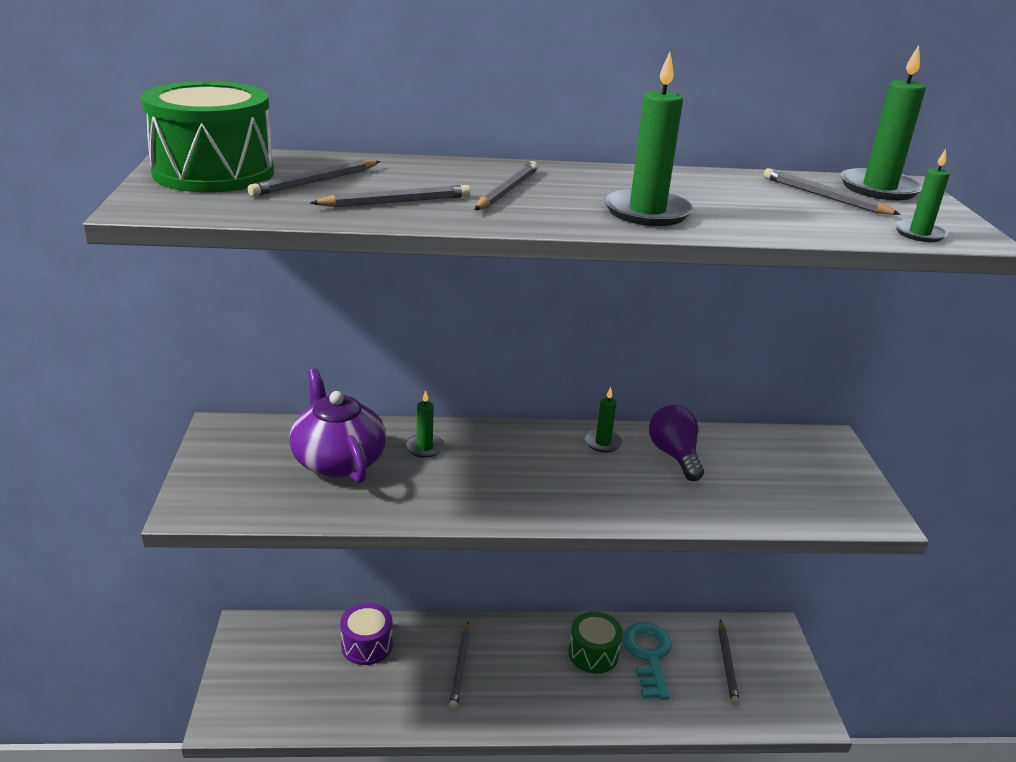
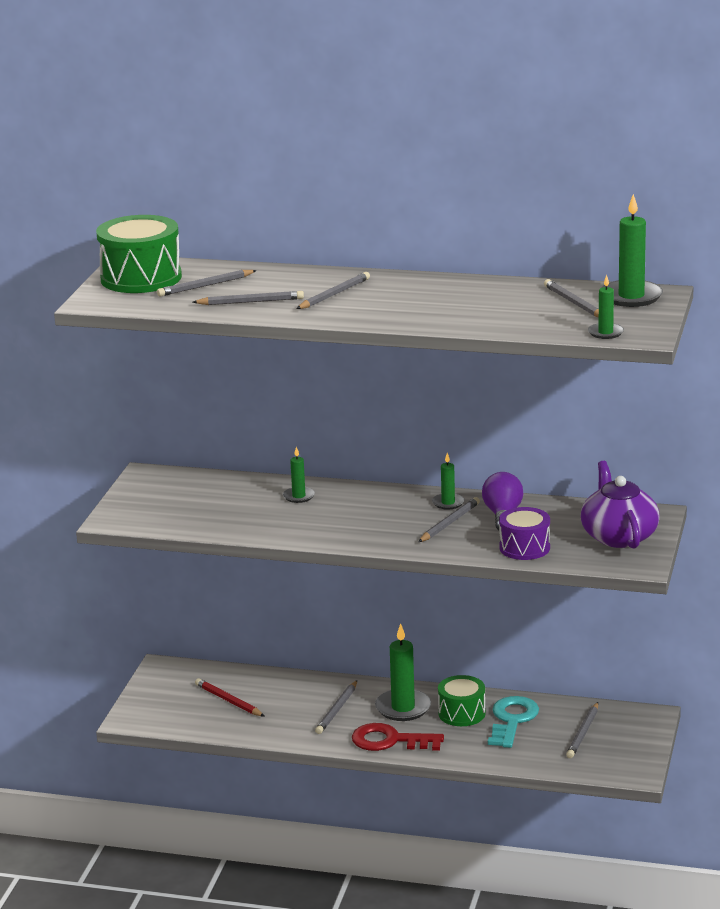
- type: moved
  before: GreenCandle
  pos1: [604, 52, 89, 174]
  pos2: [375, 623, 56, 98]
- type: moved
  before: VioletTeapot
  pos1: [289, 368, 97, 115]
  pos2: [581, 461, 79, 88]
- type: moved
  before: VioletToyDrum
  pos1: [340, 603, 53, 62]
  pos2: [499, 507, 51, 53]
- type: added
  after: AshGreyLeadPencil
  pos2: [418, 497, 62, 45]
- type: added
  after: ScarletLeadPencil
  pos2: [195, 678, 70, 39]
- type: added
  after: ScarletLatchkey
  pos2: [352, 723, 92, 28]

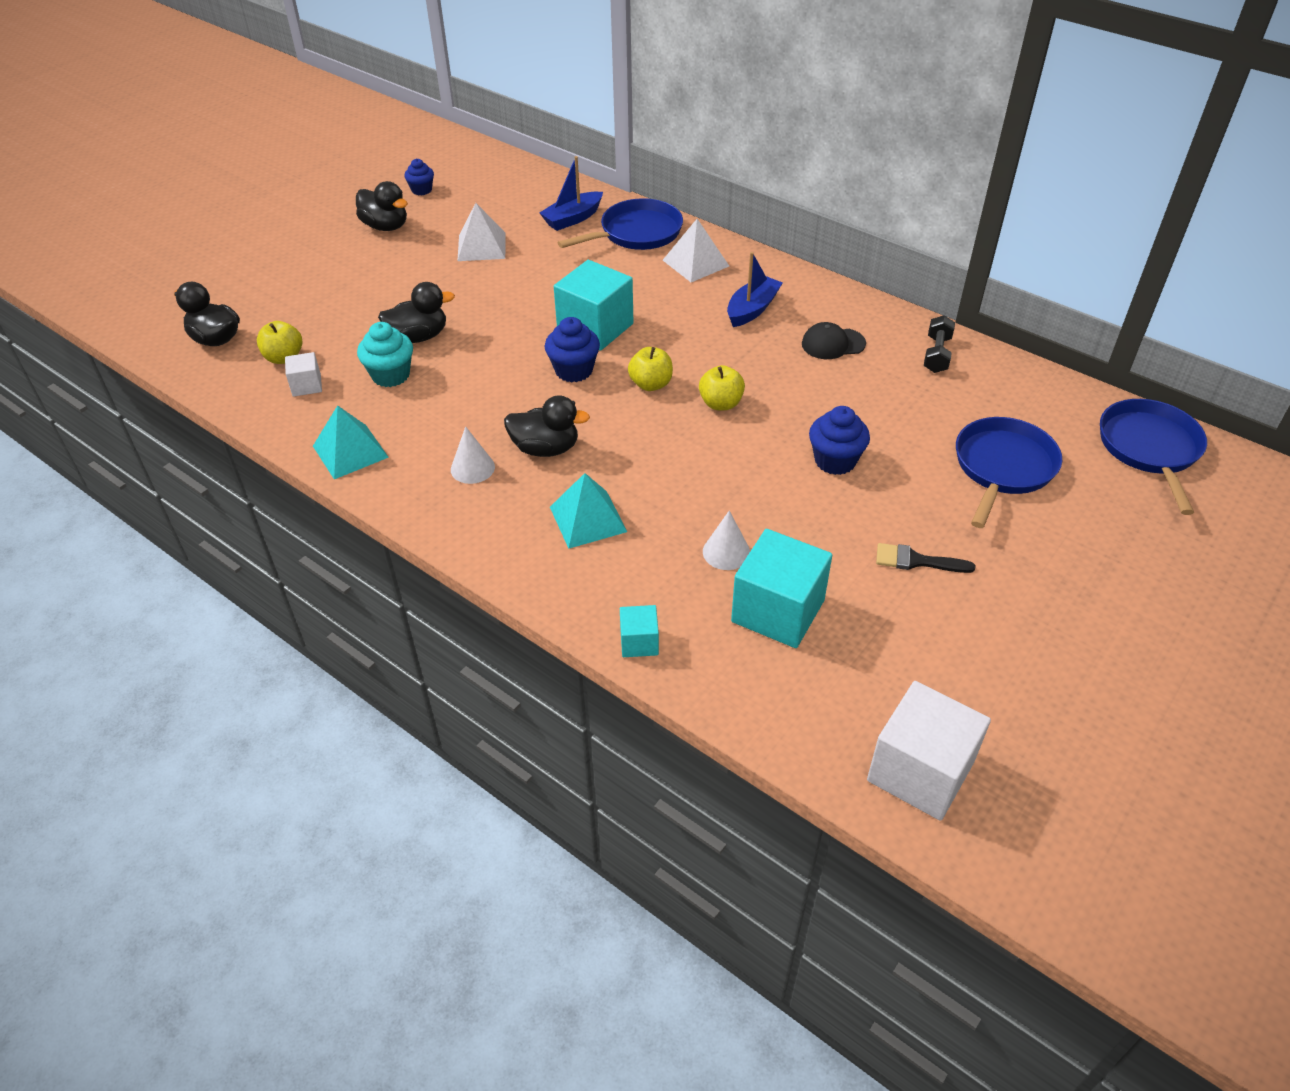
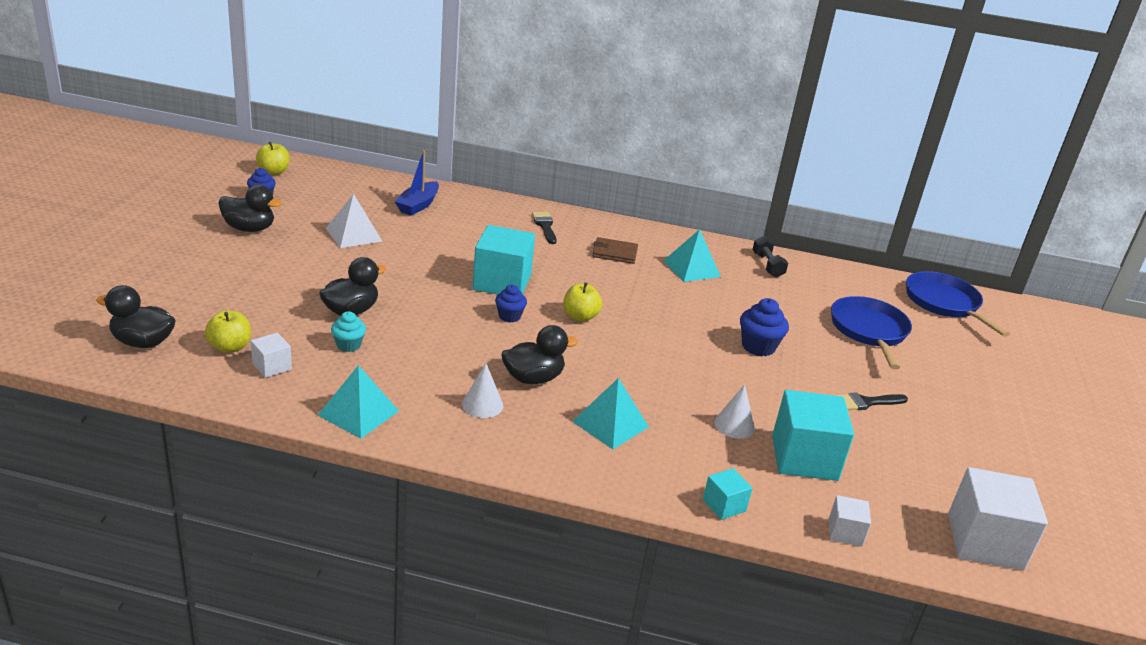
- type: removed
  before: RoyalBluePan
  pos1: [558, 198, 125, 52]
- type: replaced
  before: WhitePyramid
  after: JetBlackPaintbrush
  pos1: [663, 219, 66, 63]
  pos2: [532, 212, 25, 32]
- type: replaced
  before: RoyalBlueSailboat
  after: RussetBillfold
  pos1: [727, 252, 56, 75]
  pos2: [592, 237, 46, 27]
- type: resized
  before: RoyalBlueCupcake
  pos1: [545, 317, 55, 65]
  pos2: [495, 285, 32, 37]
  scale: 0.65
- type: resized
  before: AquaCupcake
  pos1: [357, 322, 56, 65]
  pos2: [331, 311, 35, 41]
  scale: 0.65
- type: replaced
  before: JetBlackPeakedCap
  after: AquaPyramid
  pos1: [802, 322, 64, 37]
  pos2: [663, 229, 58, 53]
- type: moved
  before: GoldenApple
  pos1: [699, 365, 46, 45]
  pos2: [256, 142, 34, 33]
- type: added
  after: WhiteBlock
  pos2: [829, 495, 42, 52]

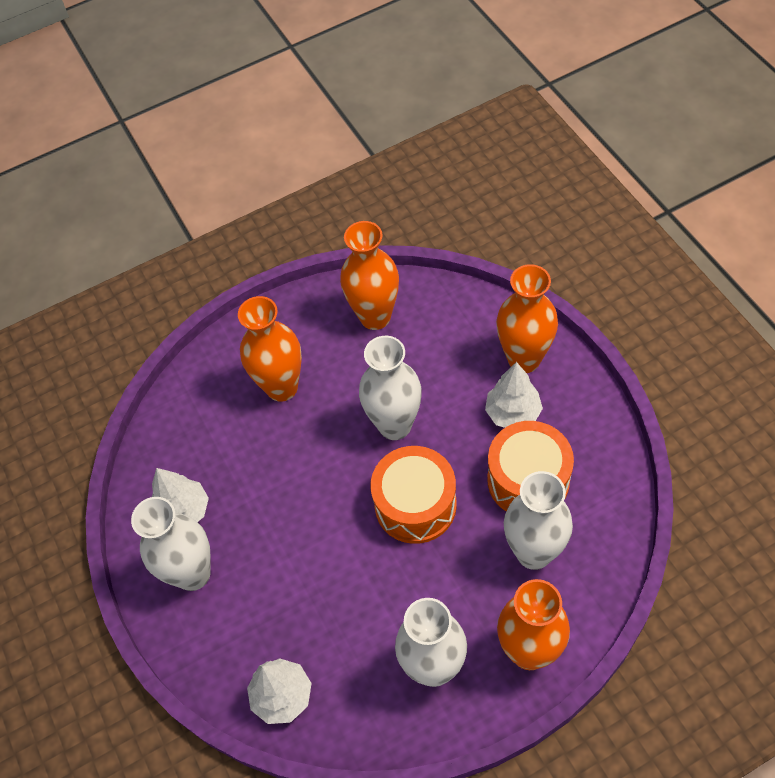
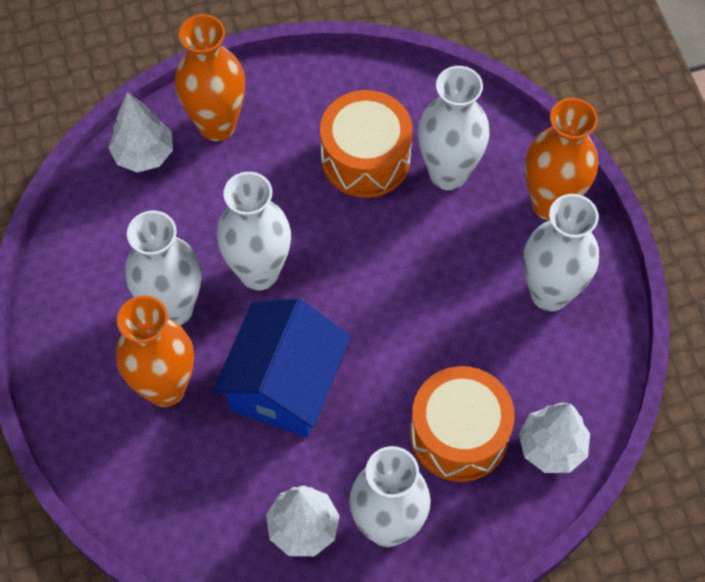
- type: removed
  before: BrightOrangeFlowerVase
  pos1: [340, 221, 59, 109]
- type: moved
  before: WhiteFirTree
  pos1: [485, 362, 58, 66]
  pos2: [108, 92, 65, 81]
- type: moved
  before: BrightOrangeToyDrum
  pos1: [371, 446, 86, 98]
  pos2: [410, 366, 105, 116]
- type: added
  after: WhiteFlowerVase
  pos2: [125, 210, 76, 116]
- type: added
  after: RoyalBlueHouse
  pos2: [213, 299, 138, 139]

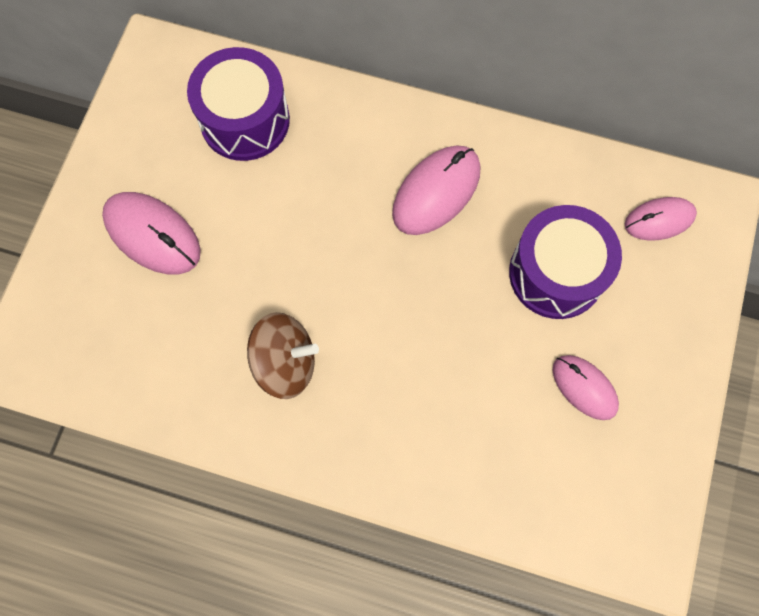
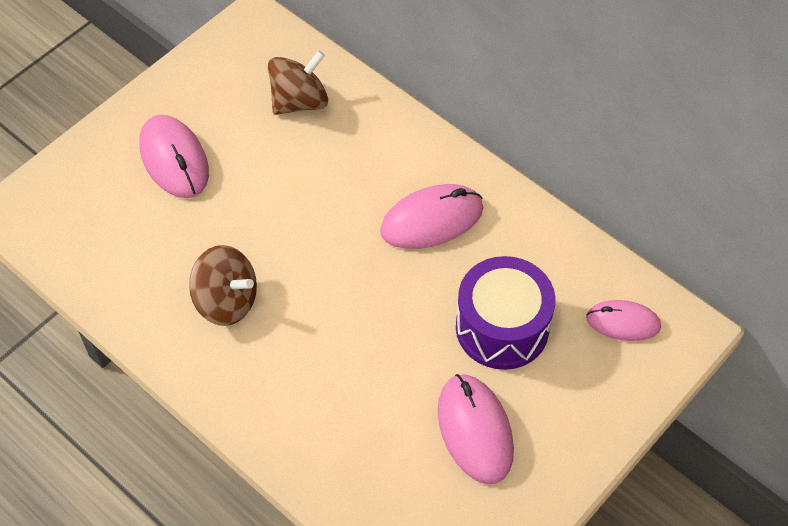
- type: replaced
  before: VioletToyDrum
  after: RussetSpinningTop
  pos1: [187, 47, 103, 114]
  pos2: [268, 50, 60, 65]
- type: resized
  before: RosePinkMouse
  pos1: [553, 355, 66, 65]
  pos2: [438, 374, 76, 110]
  scale: 1.54

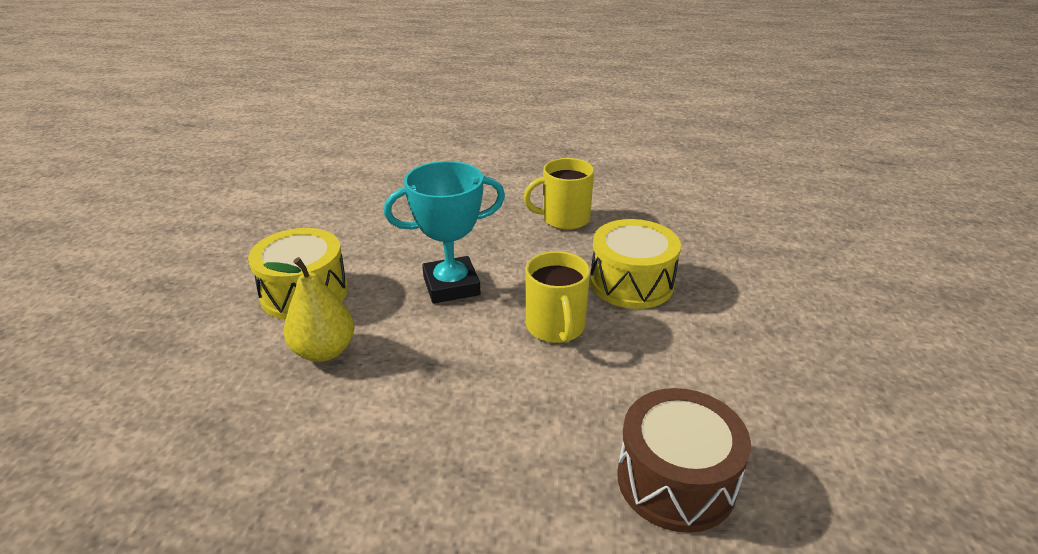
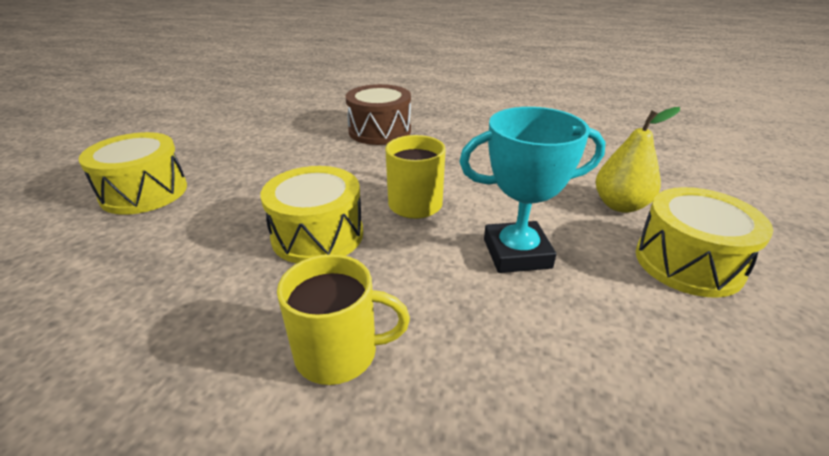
- type: added
  after: GoldenToyDrum
  pos2: [79, 132, 108, 83]

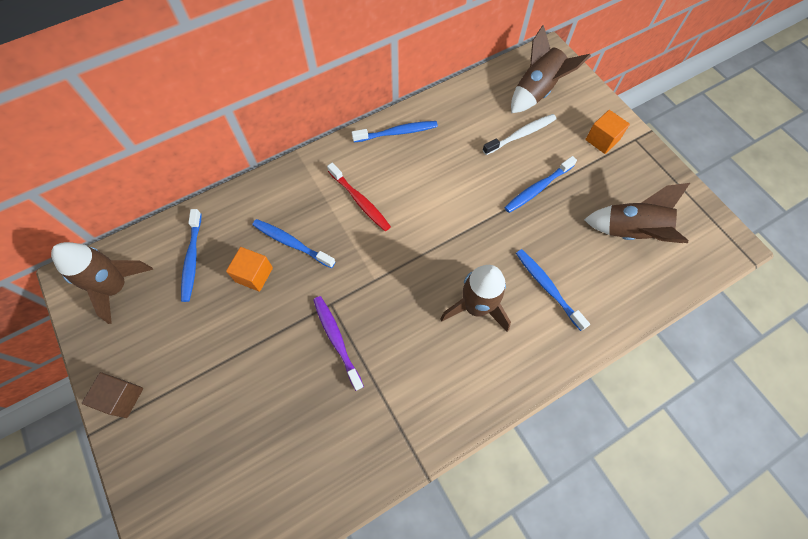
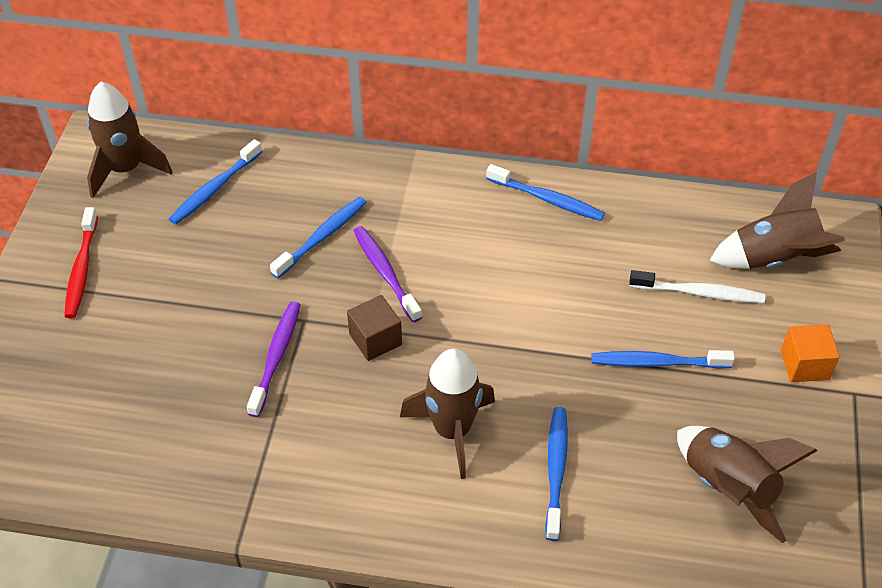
- type: moved
  before: ScarletDentalBrush
  pos1: [327, 163, 64, 68]
  pos2: [64, 207, 34, 111]
- type: turned
  before: RoyalBlueDentalBrush
  pos1: [252, 219, 83, 49]
  pos2: [270, 197, 97, 81]
  turn: 60
- type: removed
  before: BrightOrangeBlock
  pos1: [226, 247, 47, 45]
- type: moved
  before: RussetBlock
  pos1: [82, 372, 61, 46]
  pos2: [347, 295, 55, 66]
- type: added
  after: VioletDentalBrush
  pos2: [354, 226, 68, 96]

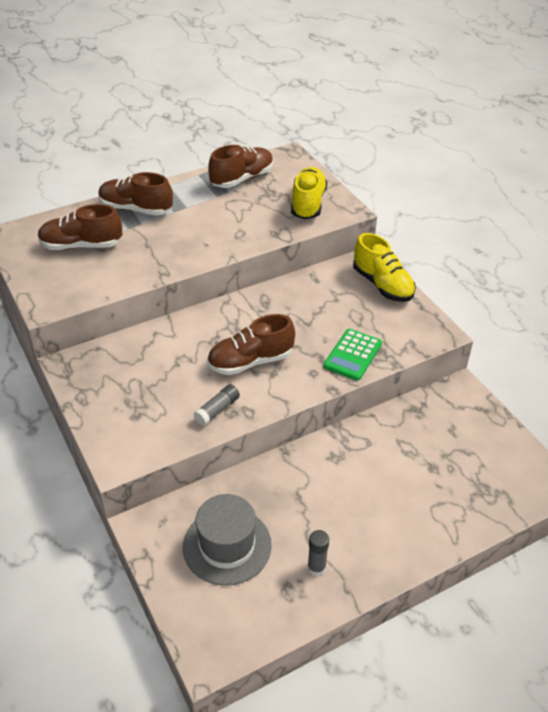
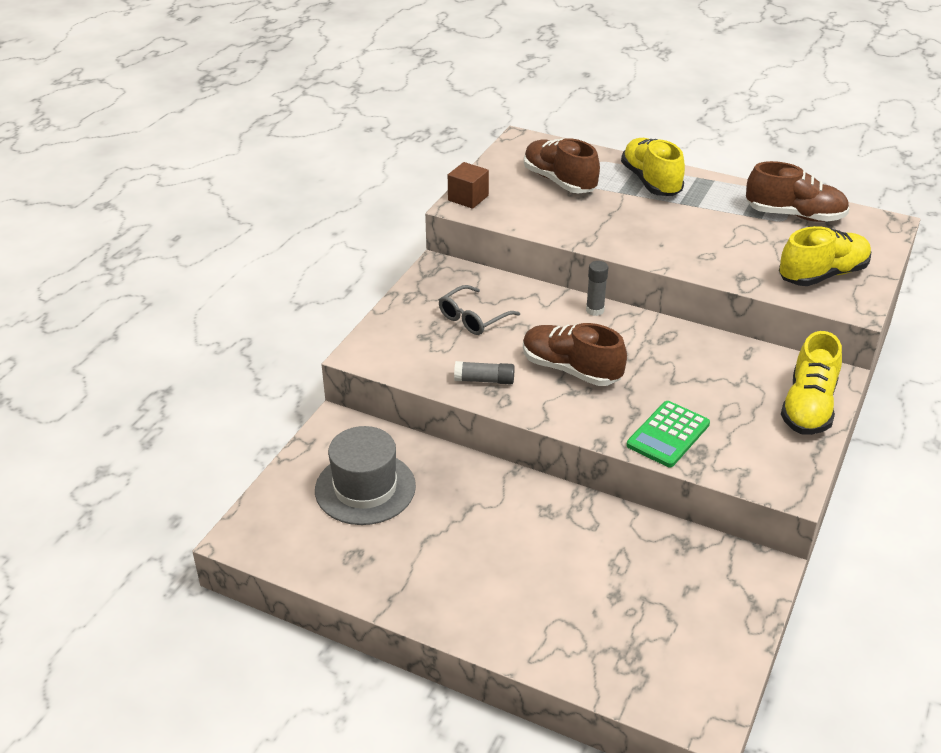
- type: recoloured
  before: RussetLaceUpShoe
  after: GoldenLaceUpShoe
  pos1: [98, 172, 75, 44]
  pos2: [621, 138, 64, 58]
- type: turned
  before: GreenPocketCalculator
  pos1: [323, 329, 59, 52]
  pos2: [627, 401, 83, 66]
  turn: -45
- type: moved
  before: AshGreyGlueStick
  pos1: [307, 530, 22, 46]
  pos2: [586, 261, 22, 55]
- type: added
  after: RussetBlock
  pos2: [448, 162, 41, 47]
- type: added
  after: AshGreyGlasses
  pos2: [439, 285, 81, 50]

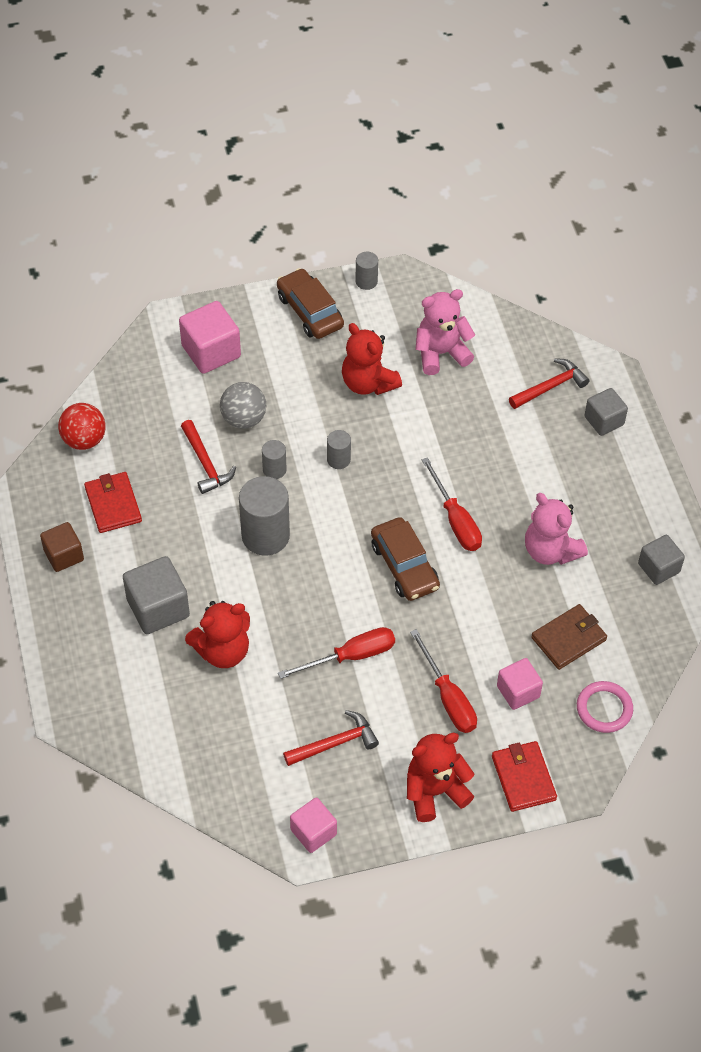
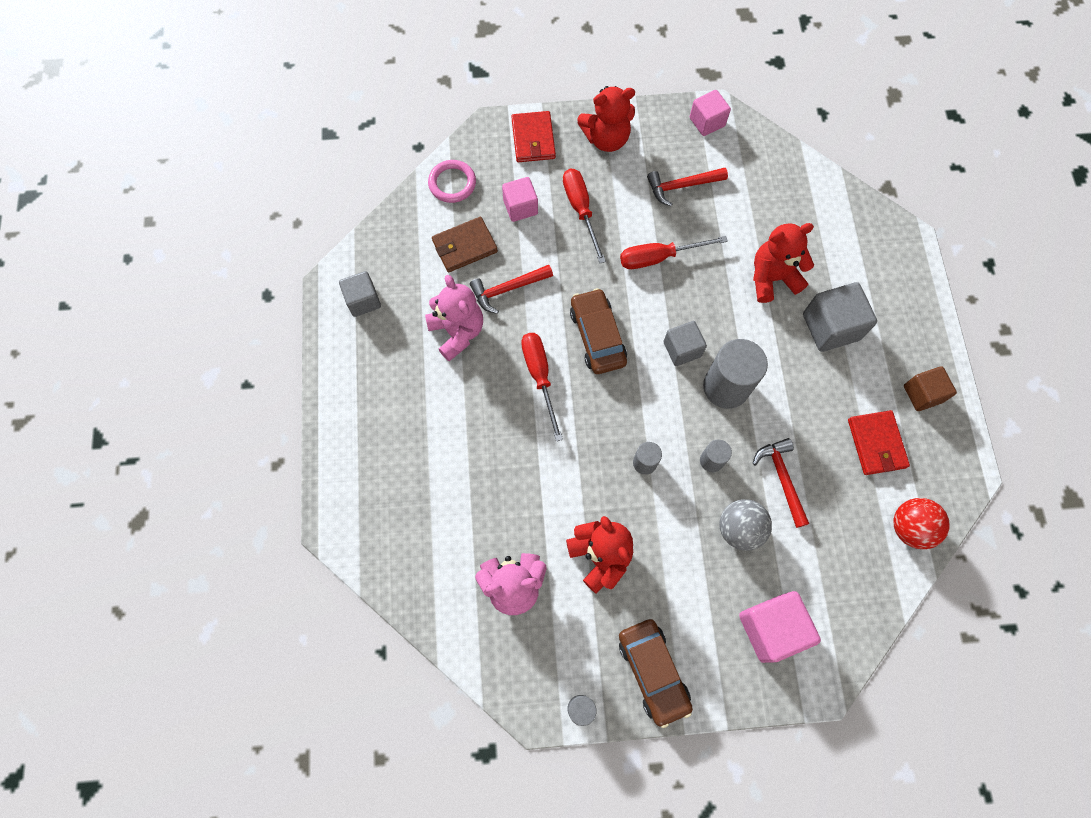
- type: moved
  before: ScarletHammer
  pos1: [509, 358, 80, 51]
  pos2: [470, 265, 83, 49]
- type: moved
  before: AshGreyBlock
  pos1: [584, 388, 44, 48]
  pos2: [663, 321, 44, 45]

